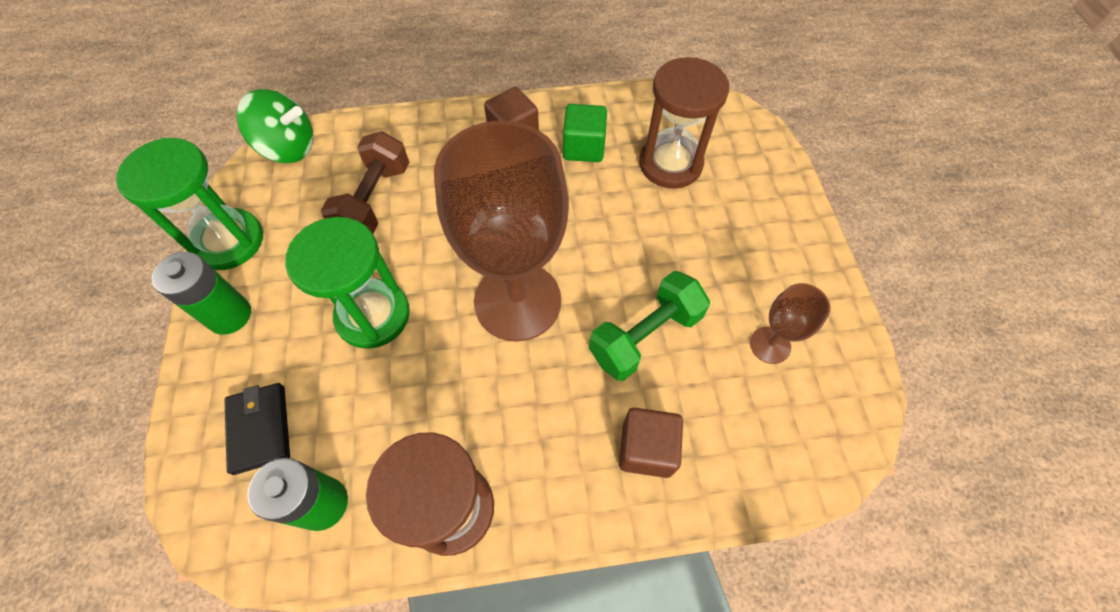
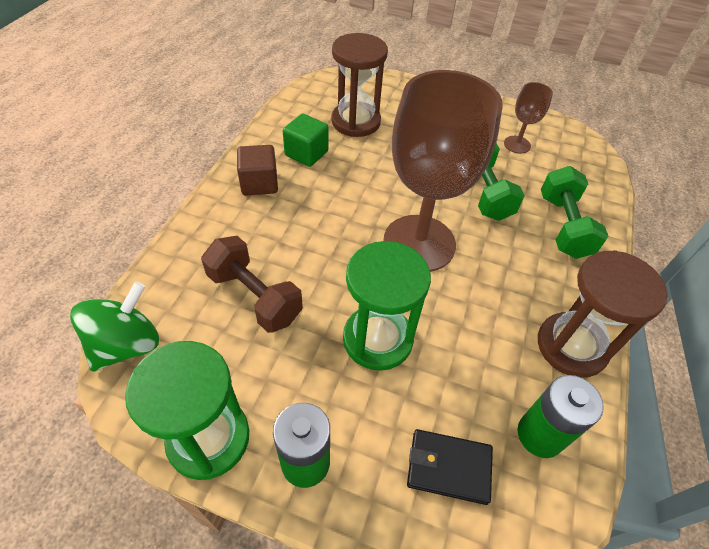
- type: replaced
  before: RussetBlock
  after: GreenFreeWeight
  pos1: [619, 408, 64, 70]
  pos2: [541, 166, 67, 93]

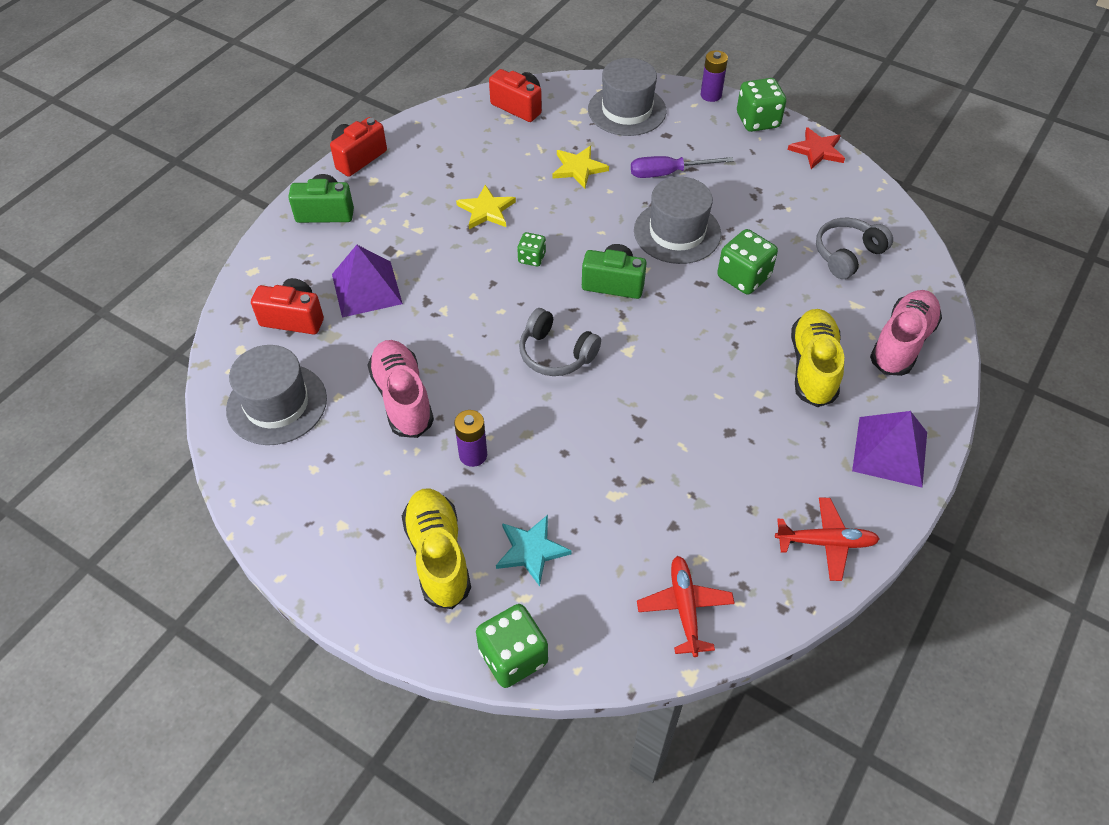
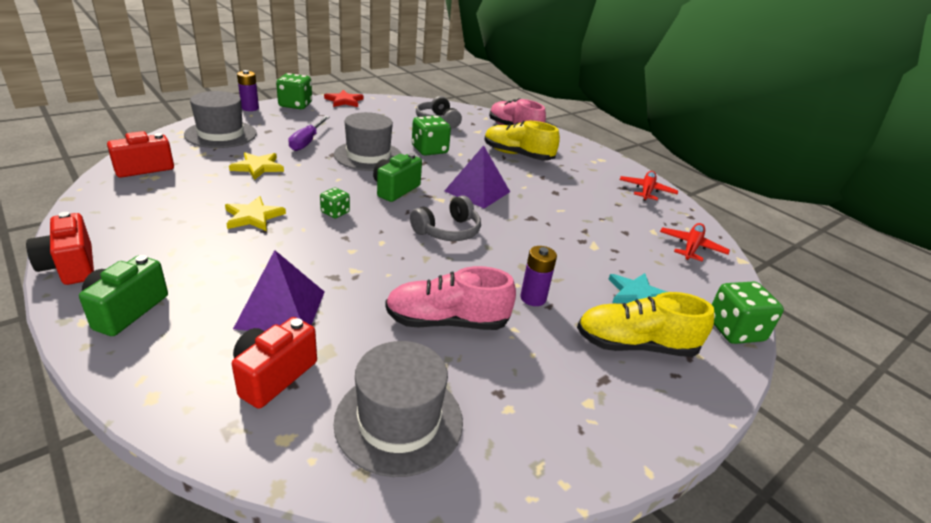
- type: moved
  before: VioletPyramid
  pos1: [852, 411, 75, 76]
  pos2: [445, 145, 65, 64]
- type: turned
  before: ScarletAeroplane
  pos1: [637, 556, 98, 101]
  pos2: [660, 223, 70, 38]
  turn: 105

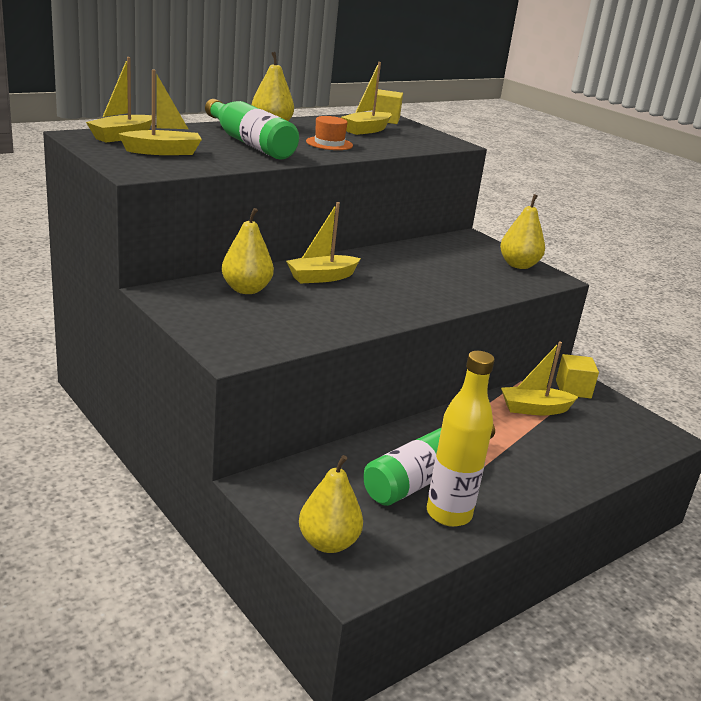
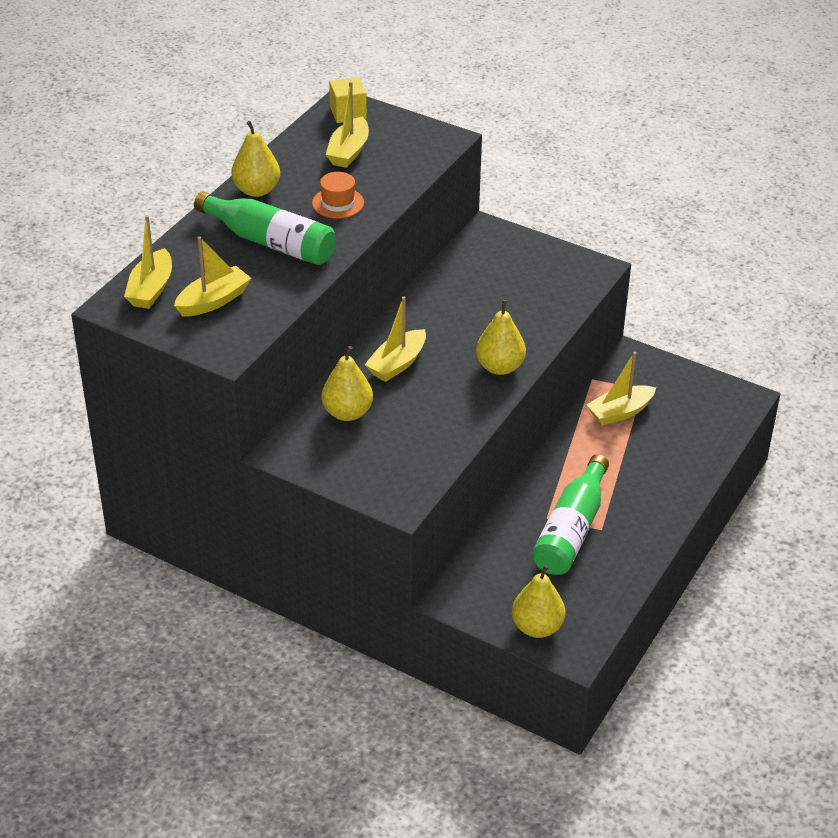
- type: moved
  before: GoldenToyPear
  pos1: [500, 194, 45, 75]
  pos2: [476, 300, 50, 75]
- type: removed
  before: GoldenFlask
  pos1: [427, 351, 68, 176]
- type: removed
  before: GoldenBlock
  pos1: [556, 354, 43, 44]

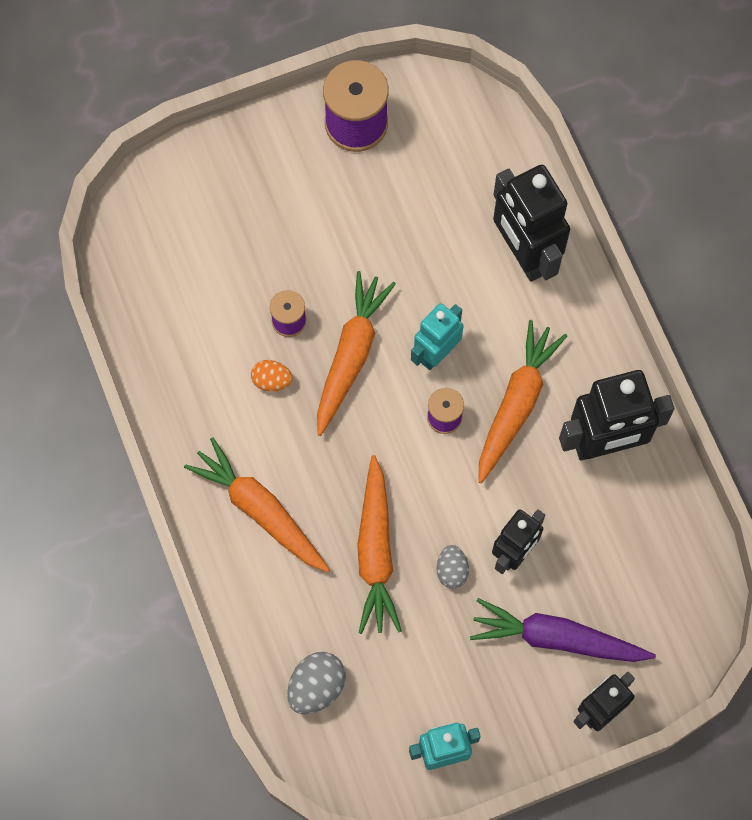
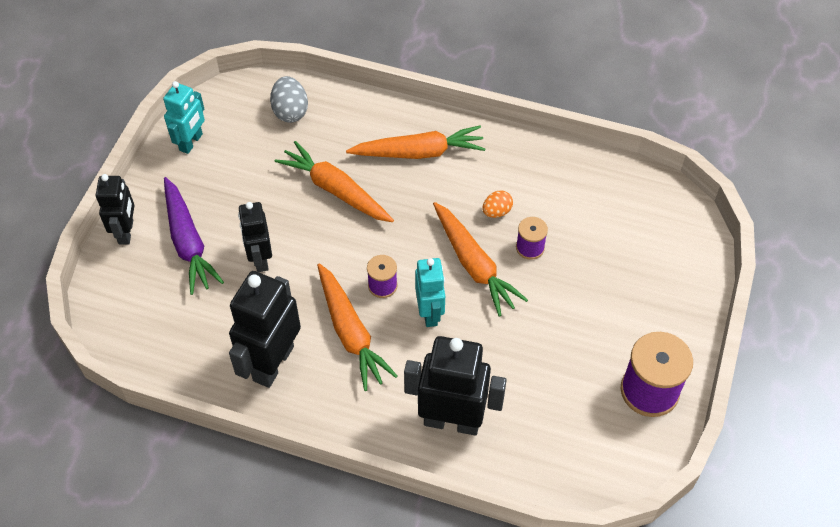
- type: removed
  before: AshGreyEgg
  pos1: [437, 545, 32, 43]
- type: turned
  before: VioletToyCarrot
  pos1: [470, 598, 186, 64]
  pos2: [164, 177, 60, 118]
  turn: 105

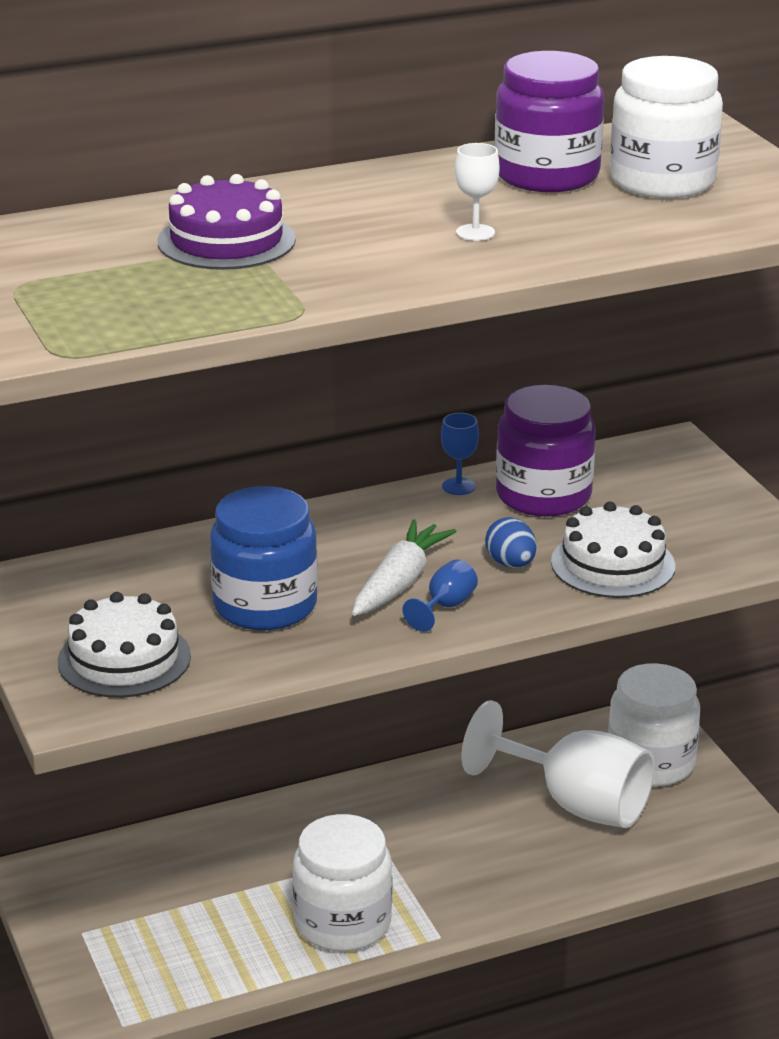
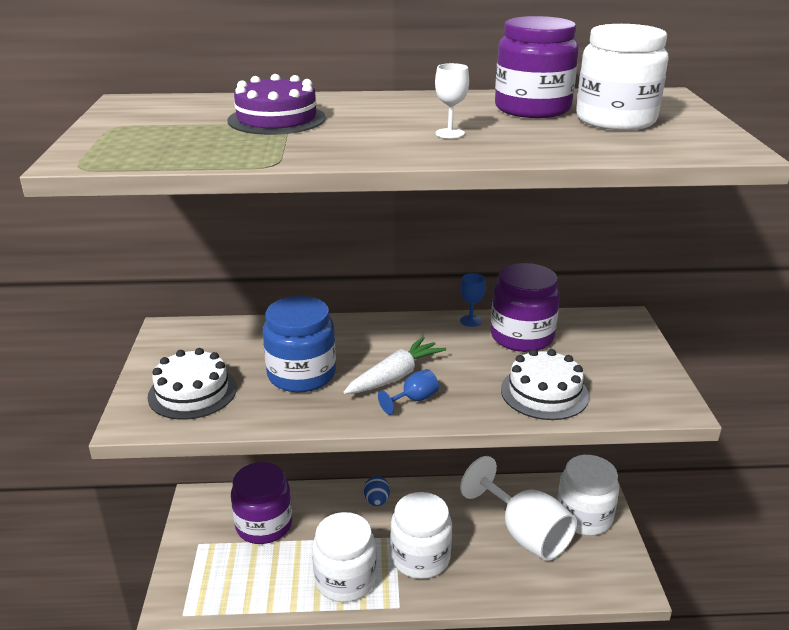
- type: moved
  before: RoyalBlueEgg
  pos1: [485, 517, 52, 51]
  pos2: [364, 476, 26, 30]
- type: added
  after: VioletPreserveJar
  pos2: [231, 462, 62, 82]
- type: added
  after: WhitePreserveJar
  pos2: [390, 492, 62, 87]

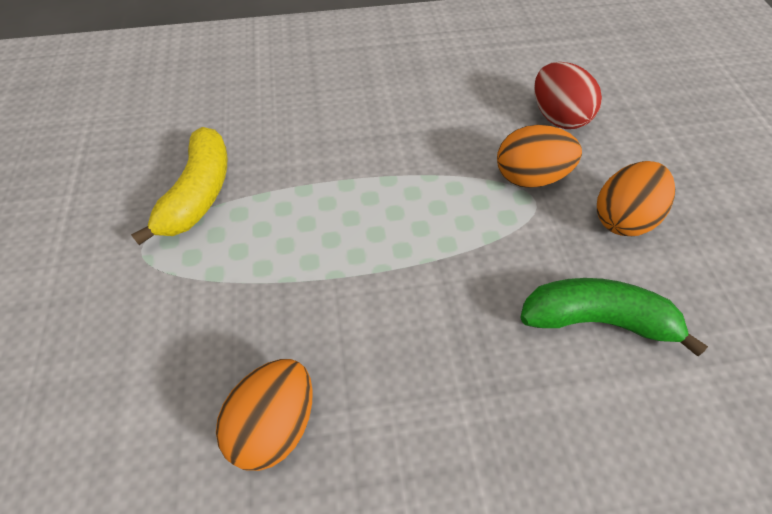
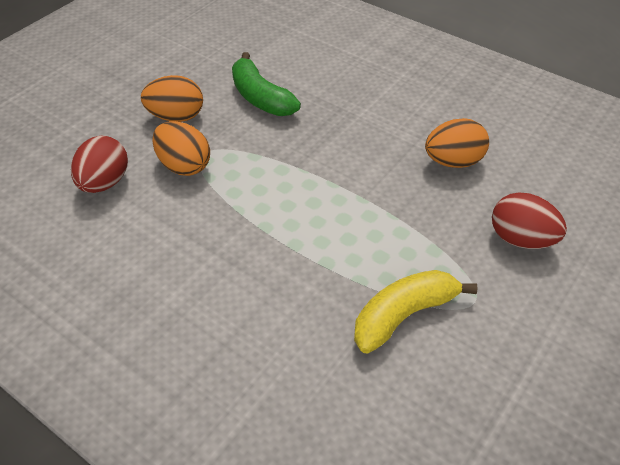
- type: added
  after: ScarletEgg
  pos2: [492, 192, 75, 57]

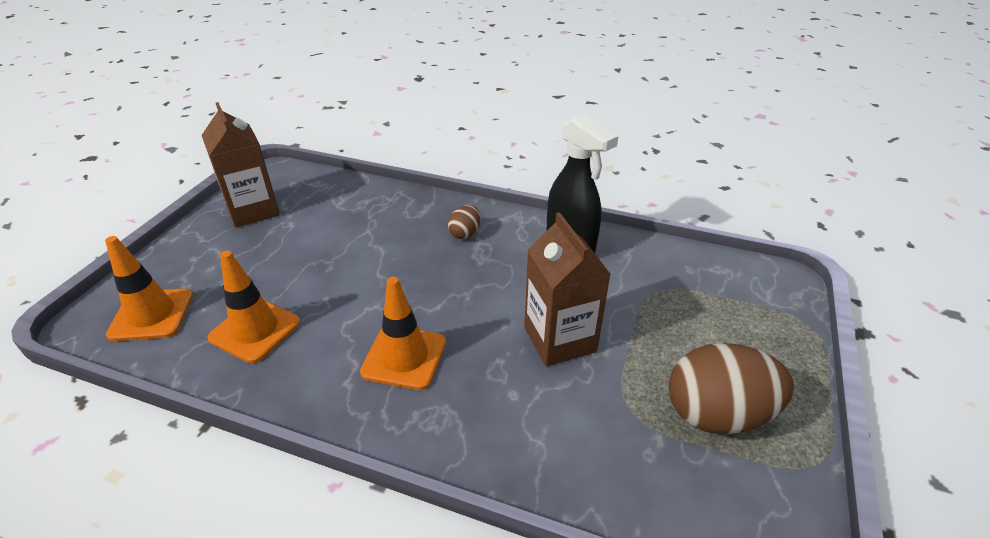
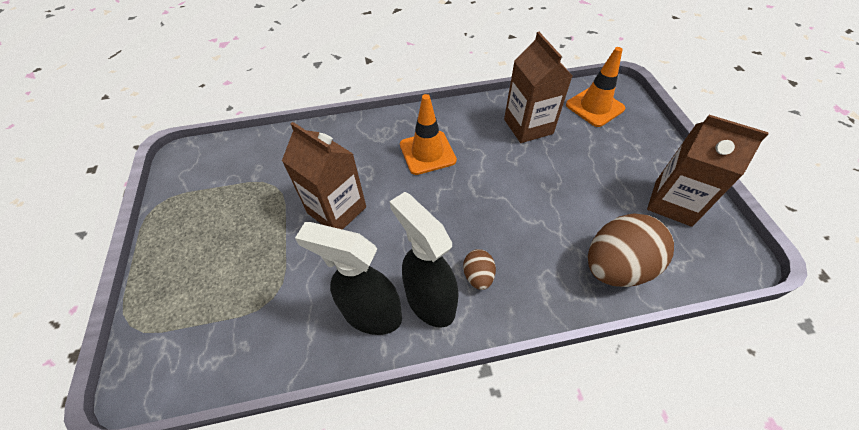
- type: replaced
  before: BrightOrangeRoadCone
  after: RussetJuiceCarton
  pos1: [207, 251, 93, 112]
  pos2: [504, 32, 68, 111]
- type: moved
  before: RussetEgg
  pos1: [669, 343, 125, 91]
  pos2: [588, 213, 86, 74]
- type: added
  after: JetBlackSprayBottle
  pos2: [389, 192, 70, 136]

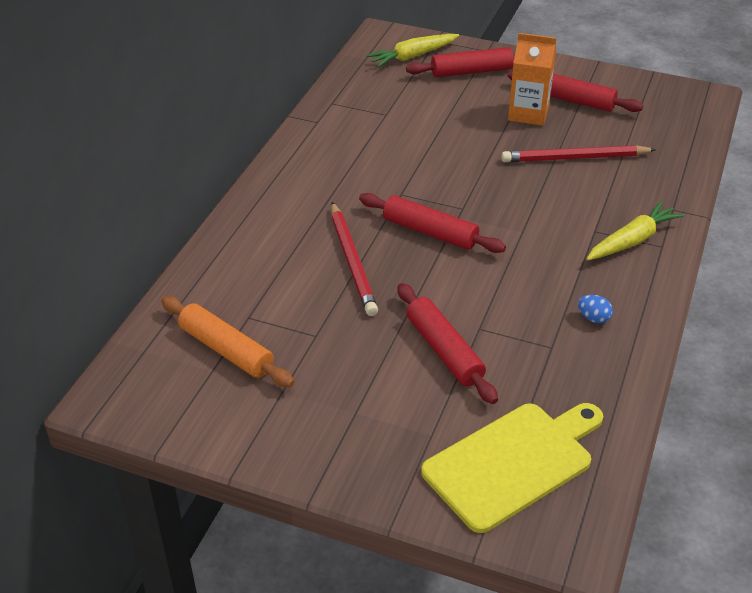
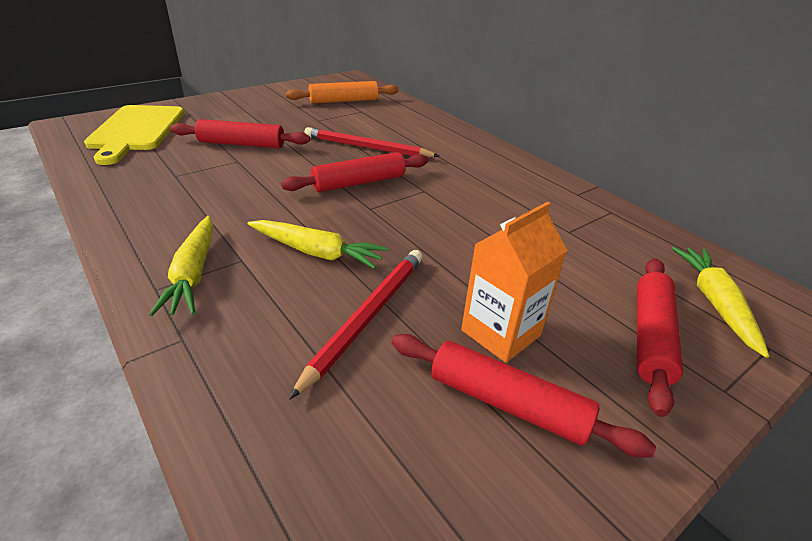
- type: turned
  before: ScarletDoughRoller
  pos1: [508, 71, 135, 41]
  pos2: [392, 334, 264, 124]
  turn: 60
- type: removed
  before: RoyalBlueEgg
  pos1: [578, 295, 35, 28]
- type: added
  after: GoldenToyCarrot
  pos2: [248, 220, 140, 49]

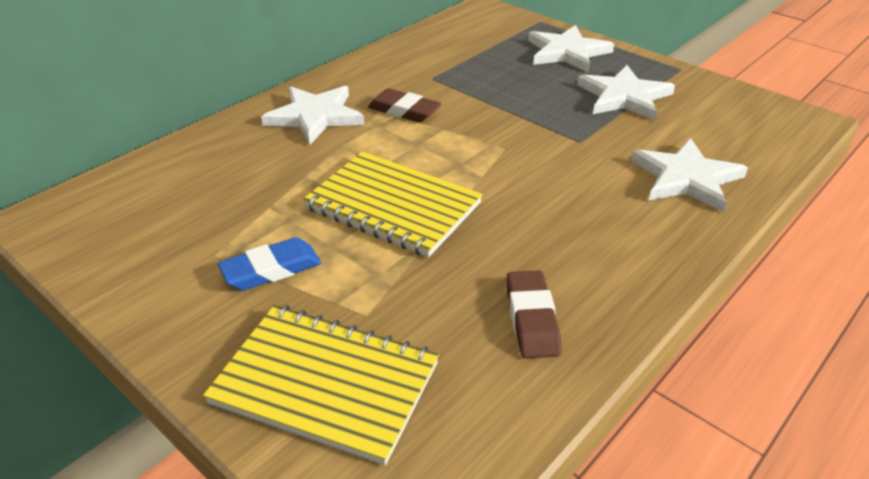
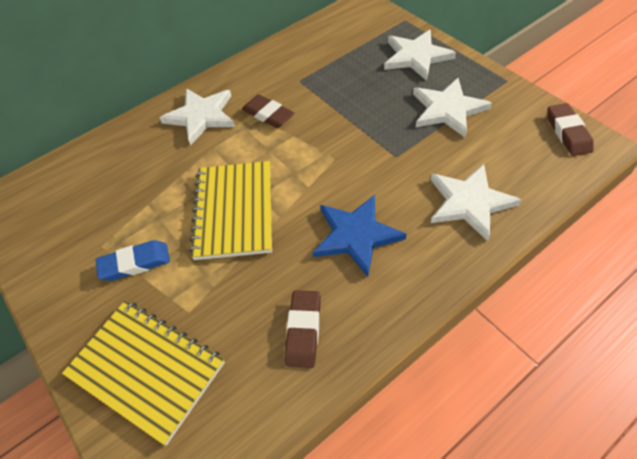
- type: turned
  before: GoldenNotebook
  pos1: [302, 151, 181, 106]
  pos2: [189, 161, 83, 99]
  turn: 45
- type: added
  after: RussetGumEraser
  pos2: [547, 103, 47, 53]
- type: added
  after: RoyalBlueStar
  pos2: [313, 195, 93, 82]

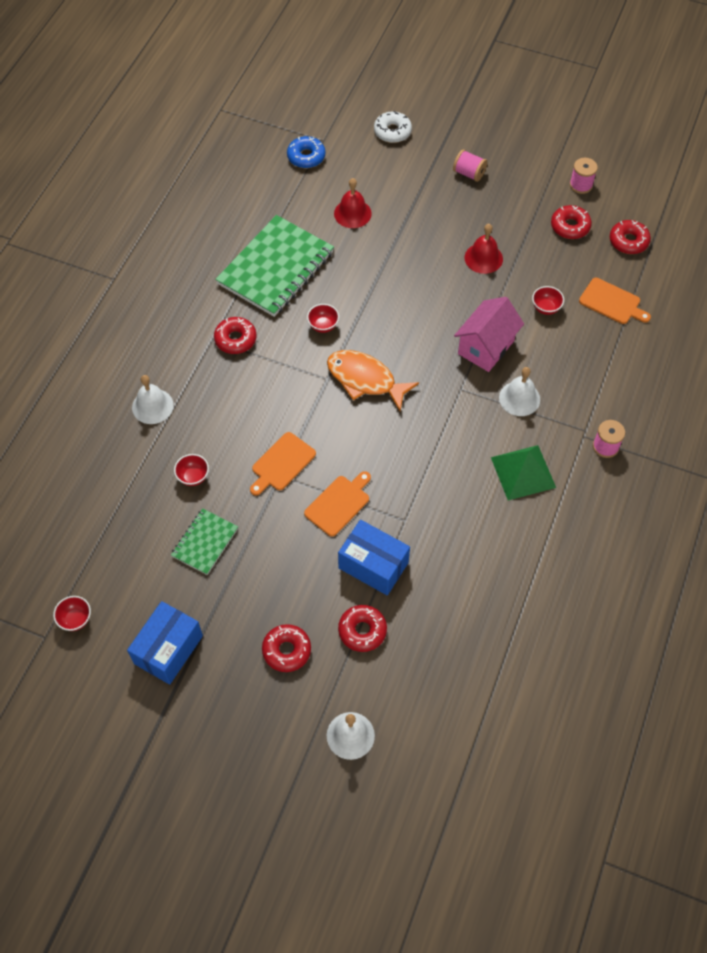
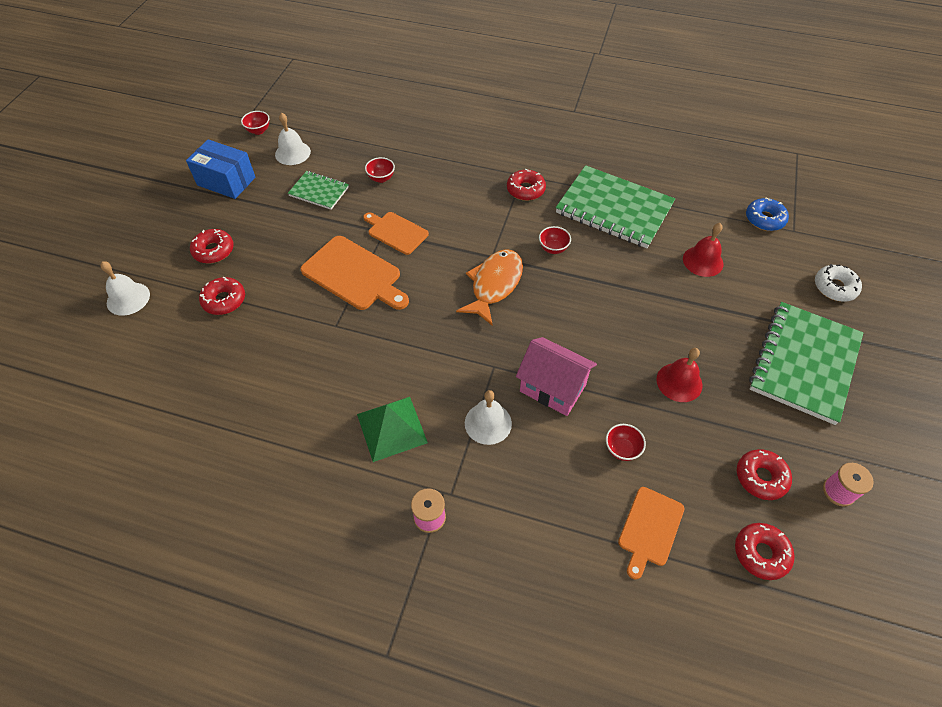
- type: replaced
  before: RosePinkBobbin
  after: GreenNotebook
  pos1: [453, 149, 34, 33]
  pos2: [749, 302, 114, 123]
- type: moved
  before: WhiteBell
  pos1: [132, 375, 42, 49]
  pos2: [275, 113, 36, 52]
- type: resized
  before: BrightOrangeBreadBoard
  pos1: [304, 471, 67, 66]
  pos2: [301, 236, 108, 74]
  scale: 1.59
- type: removed
  before: RoyalBlueParcel
  pos1: [338, 520, 72, 75]

